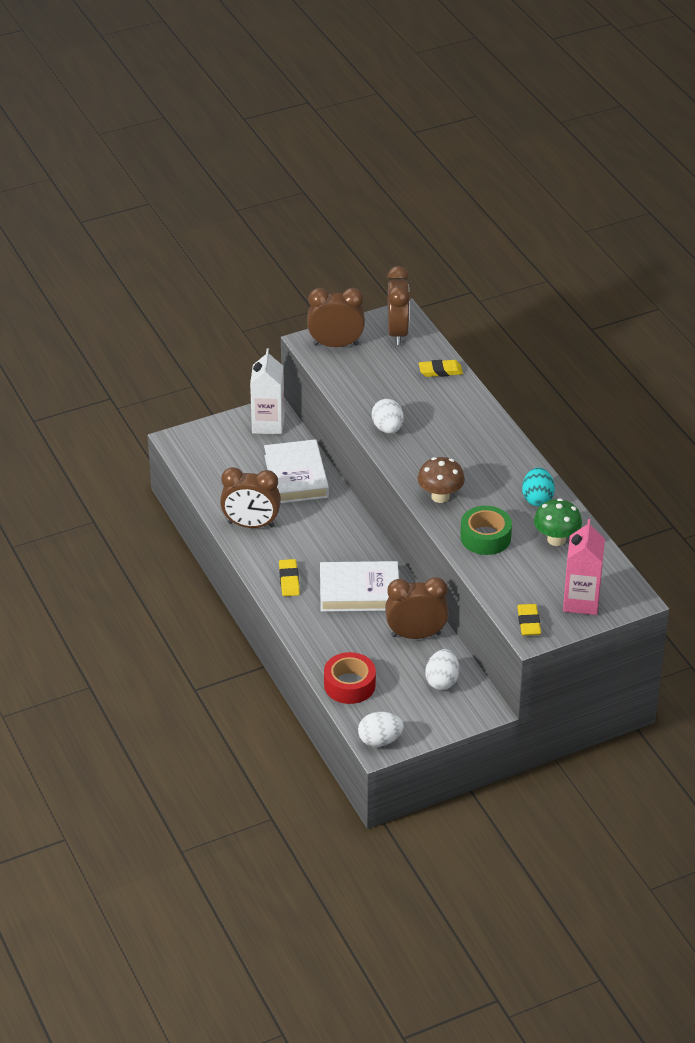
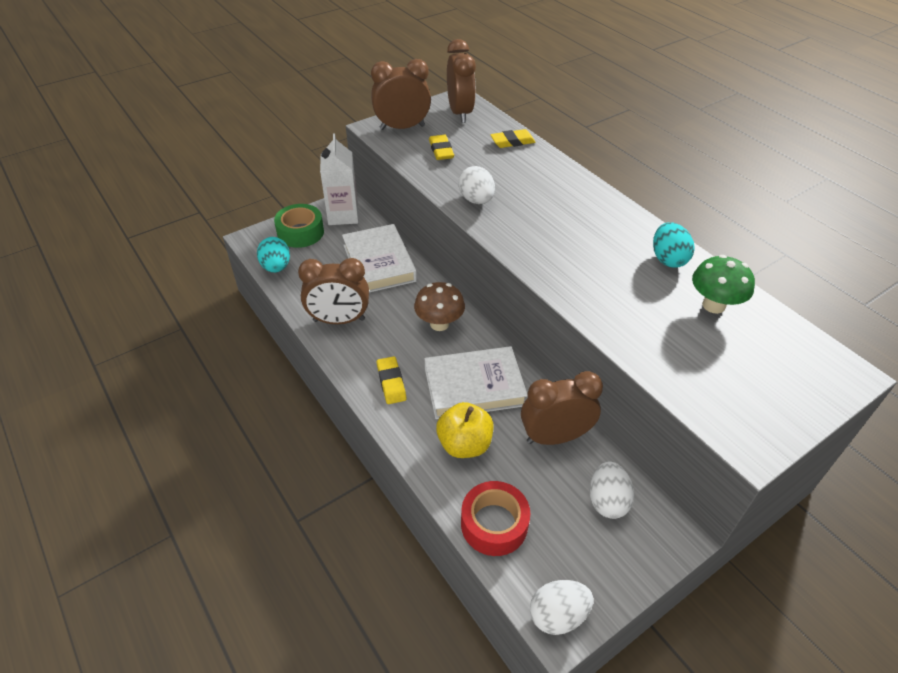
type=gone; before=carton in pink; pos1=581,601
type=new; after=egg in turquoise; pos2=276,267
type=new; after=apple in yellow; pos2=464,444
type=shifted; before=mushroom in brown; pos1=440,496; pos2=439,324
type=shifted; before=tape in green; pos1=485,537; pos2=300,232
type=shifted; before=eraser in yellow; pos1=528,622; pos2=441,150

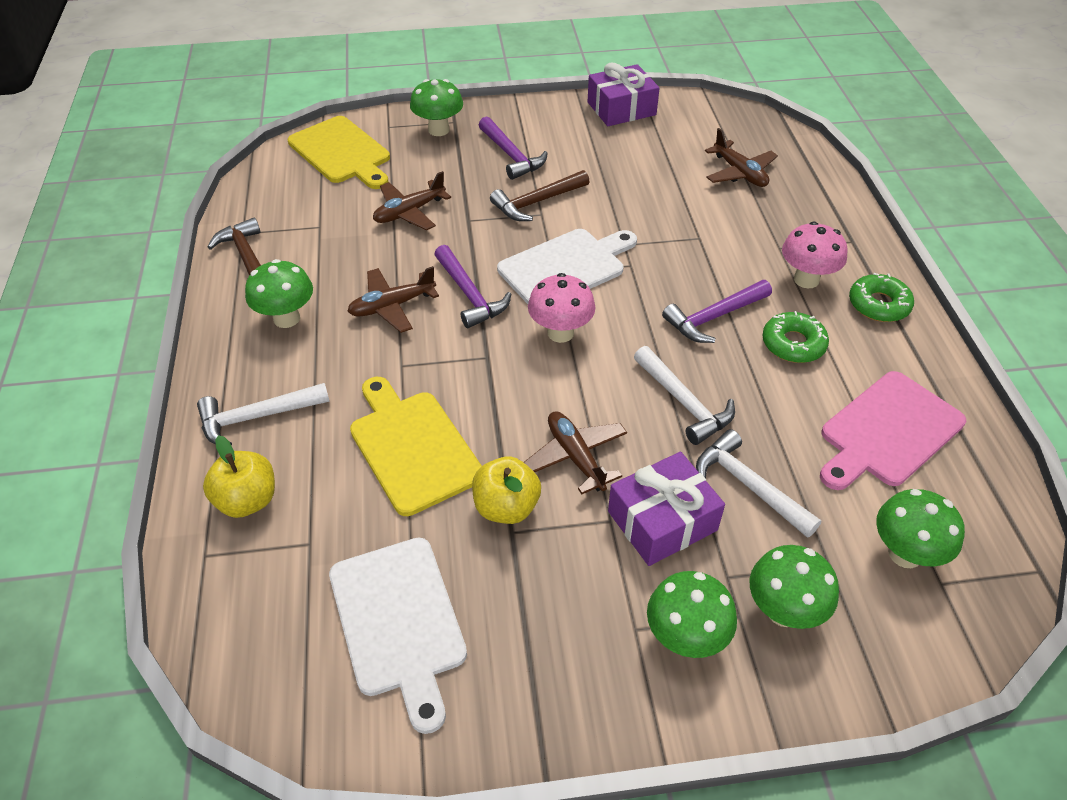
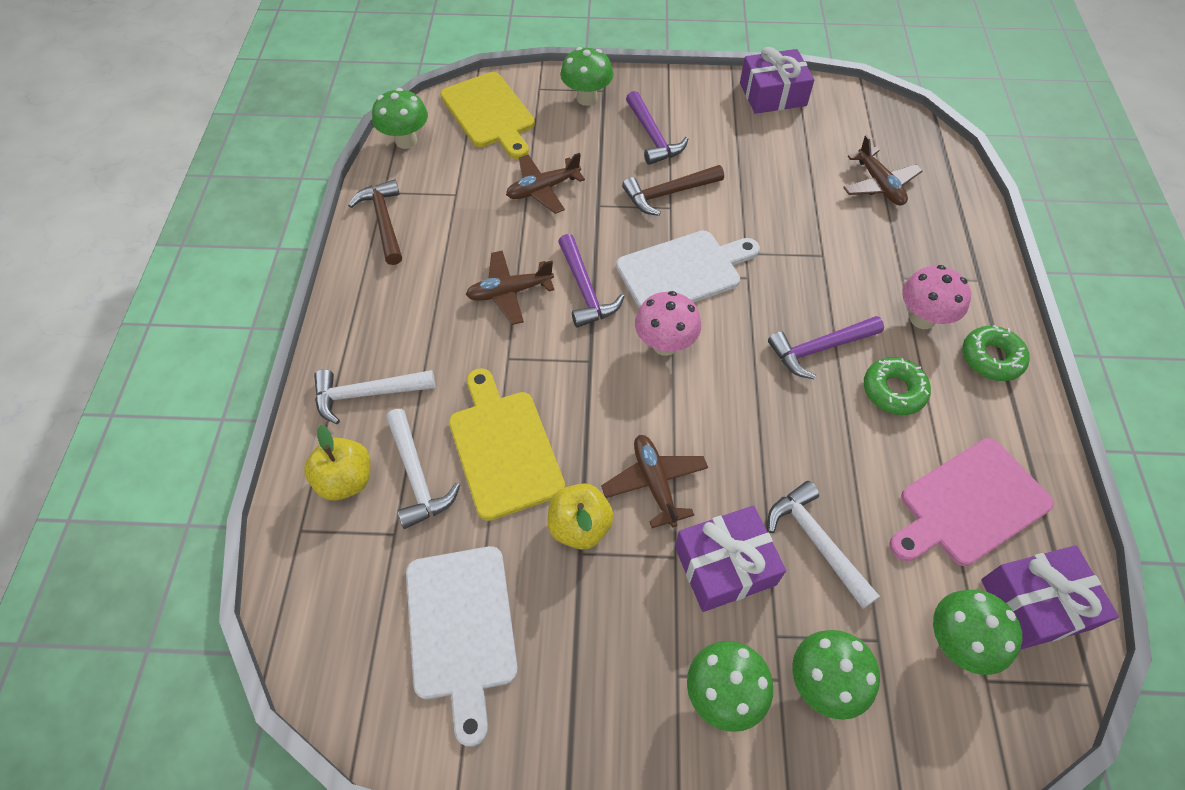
type=new; after=gift in purple; pos2=1035,604
type=shifted; before=mushroom in green; pos1=286,318; pos2=406,141
type=shifted; before=hammer in white; pos1=684,403; pos2=417,476

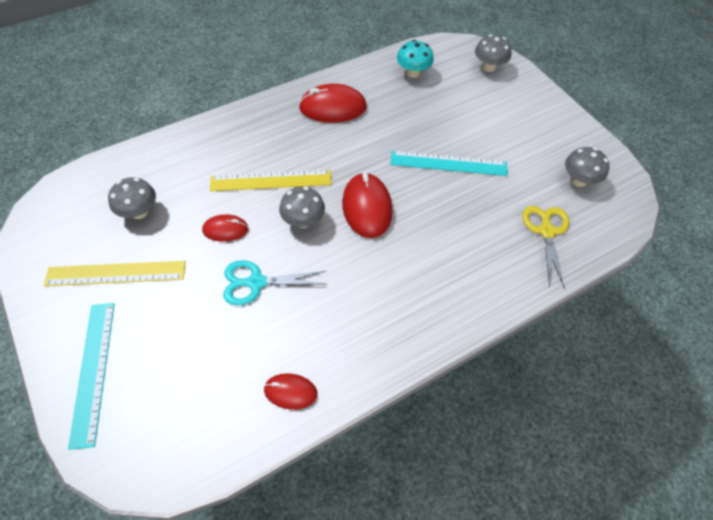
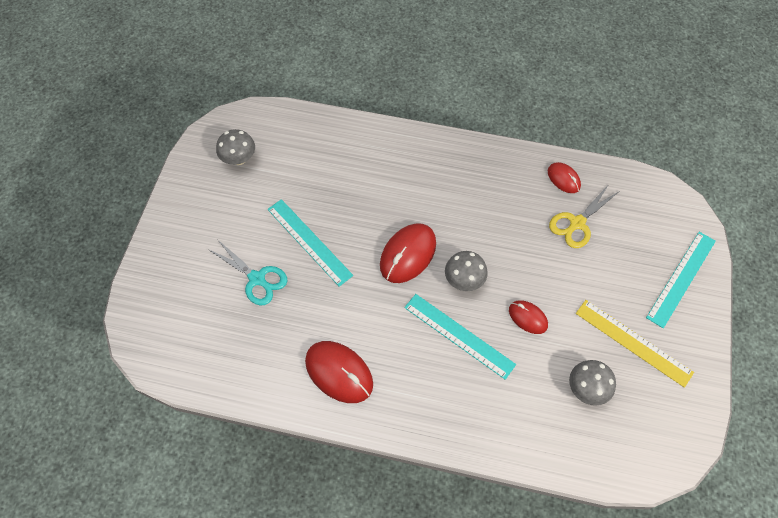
type=gone; before=mushroom in turquoise; pos1=413,73
type=gone; before=mushroom in grey; pos1=489,67
type=shifted; before=scissors in turquoise; pos1=256,282; pos2=257,279
type=shifted; before=scissors in yellow; pos1=546,231; pos2=577,223
type=repainted; before=ruler in yellow; after=ruler in turquoise; pos1=271,181; pos2=459,335

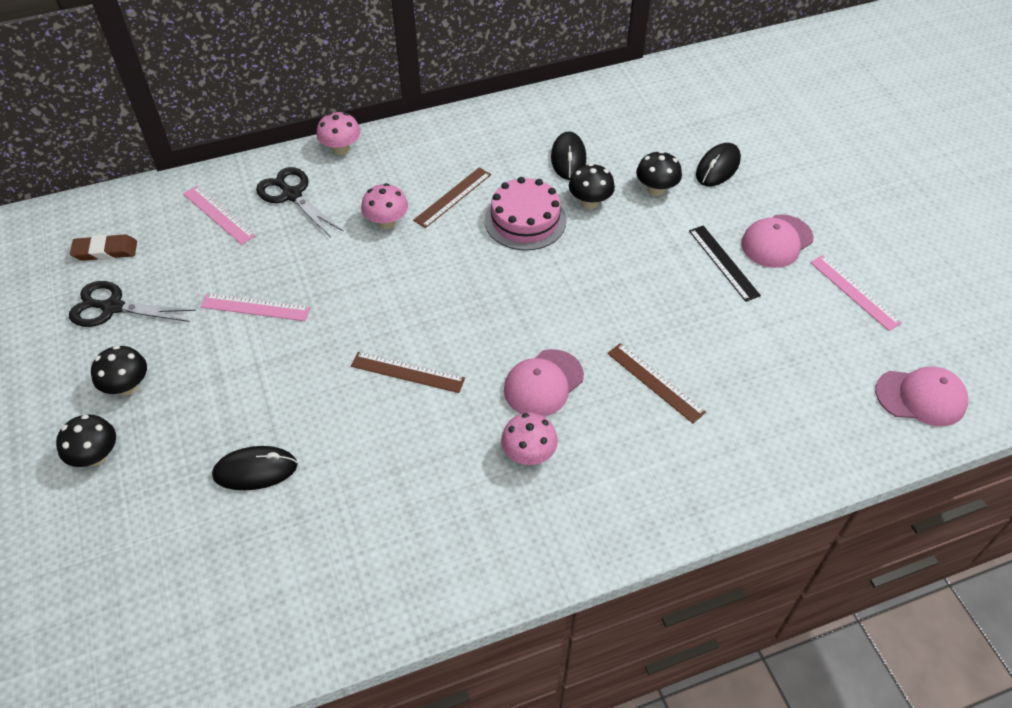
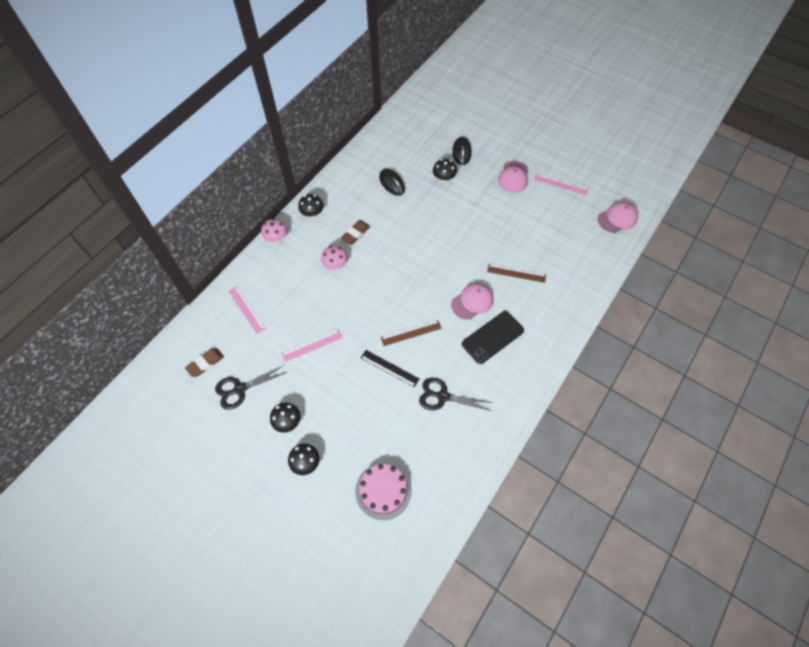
type=gone; before=mouse in black; pos1=255,470
type=shifted; before=scissors in black; pos1=292,195; pos2=442,396
type=shifted; before=cake in pink; pos1=525,220; pos2=383,490
type=shifted; before=mushroom in black; pos1=590,202; pos2=312,213
type=shifted; before=ruler in black; pos1=723,262; pos2=389,368
type=swapped; before=ruler in brown; after=eraser in brown; pos1=453,197; pos2=355,234
type=swapped; before=mushroom in pink; after=phone in black; pos1=528,454; pos2=492,337
type=rotated; before=ruler in pink; pos1=218,214; pos2=246,309; turn=45
type=rotated; before=cap in pink; pos1=543,383; pos2=472,302; turn=-135

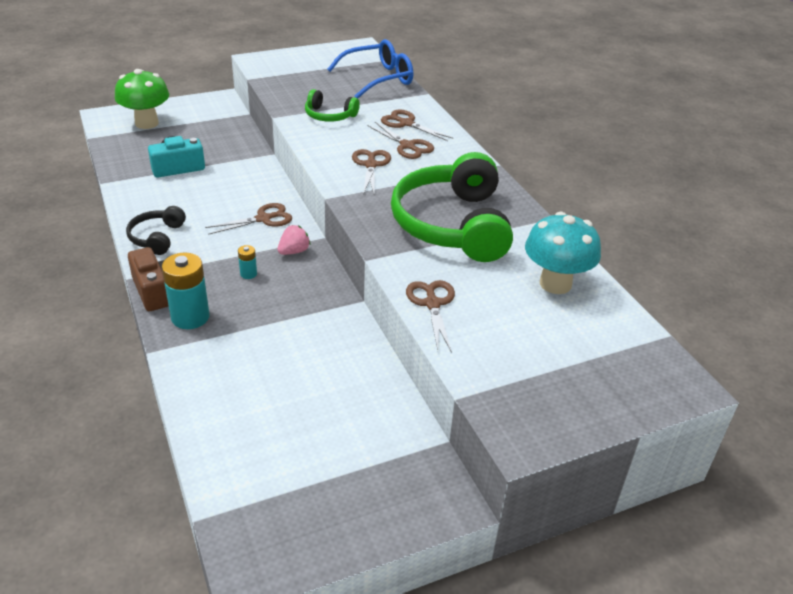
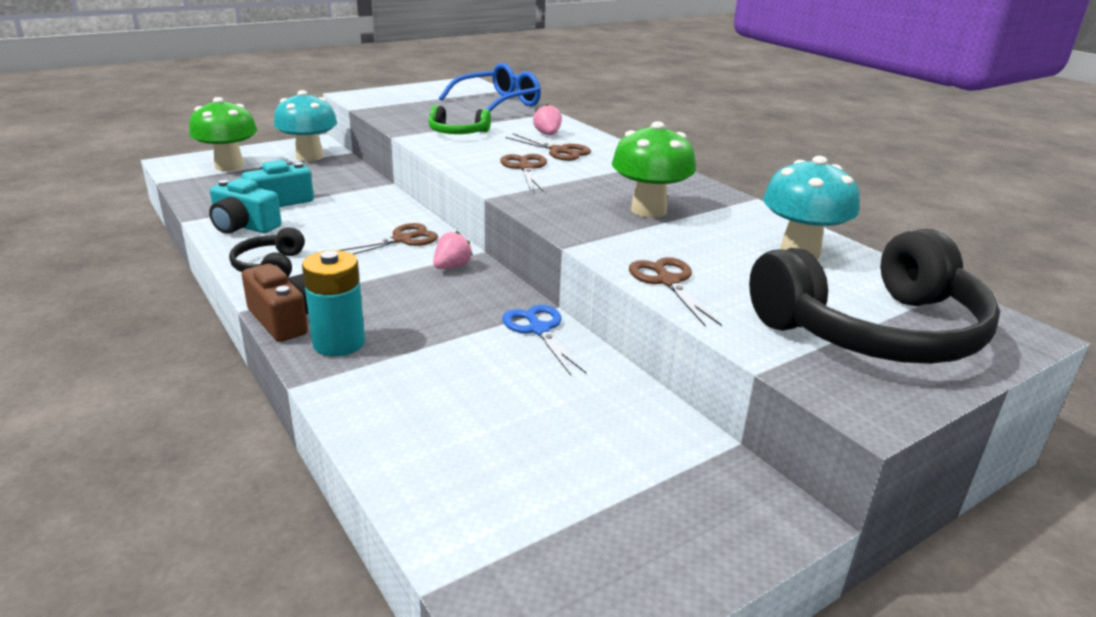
type=gone; before=battery in turquoise; pos1=248,274
type=new; after=camera in turquoise; pos2=244,226
type=new; after=mushroom in turquoise; pos2=309,157
type=new; after=scissors in blue; pos2=539,329
type=new; after=headphones in black; pos2=873,330
type=swapped; before=scissors in brown; after=strawberry in pink; pos1=406,123; pos2=547,134
type=swapped; before=headphones in green; after=mushroom in green; pos1=452,225; pos2=648,210

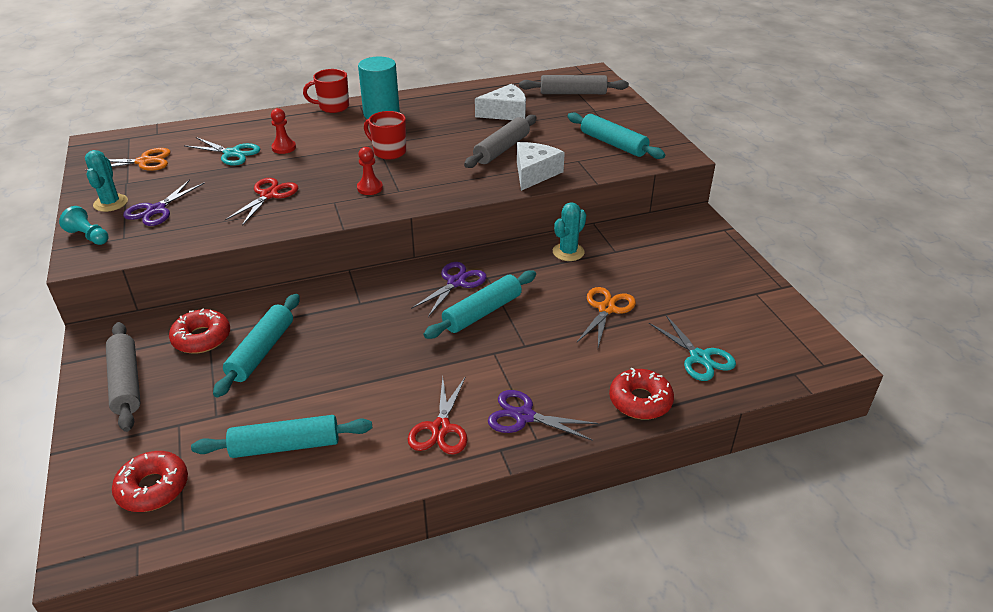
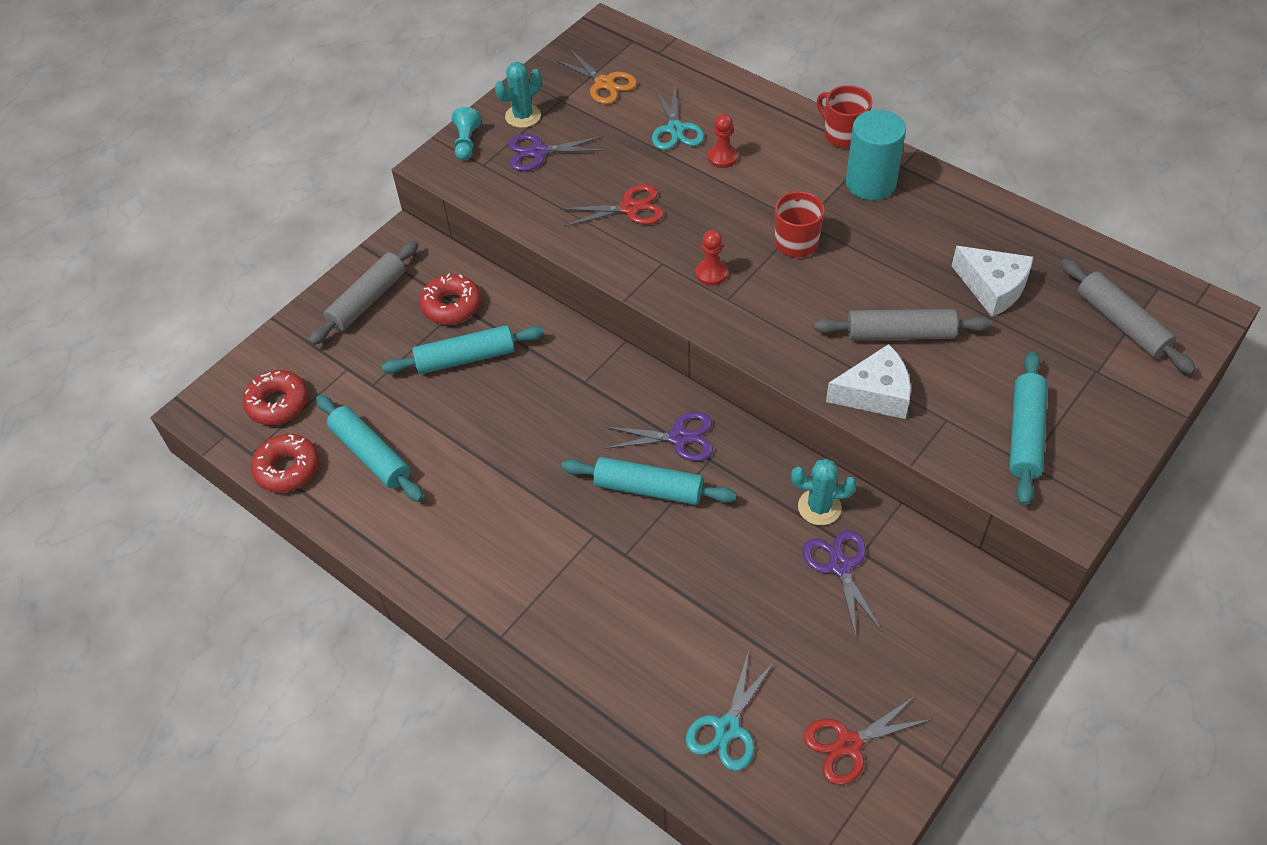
type=gone; before=scissors in orange; pos1=606,309
type=shifted; before=scissors in red; pos1=440,428; pos2=849,744
type=shifted; before=scissors in purple; pos1=524,416; pos2=840,566
type=shifted; before=donut in red; pos1=640,401; pos2=287,468

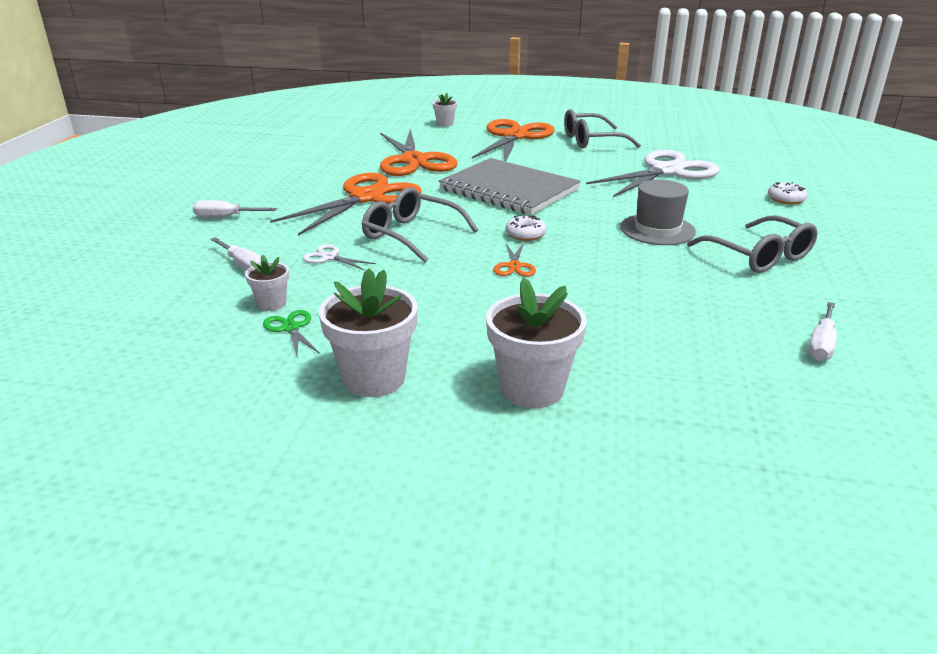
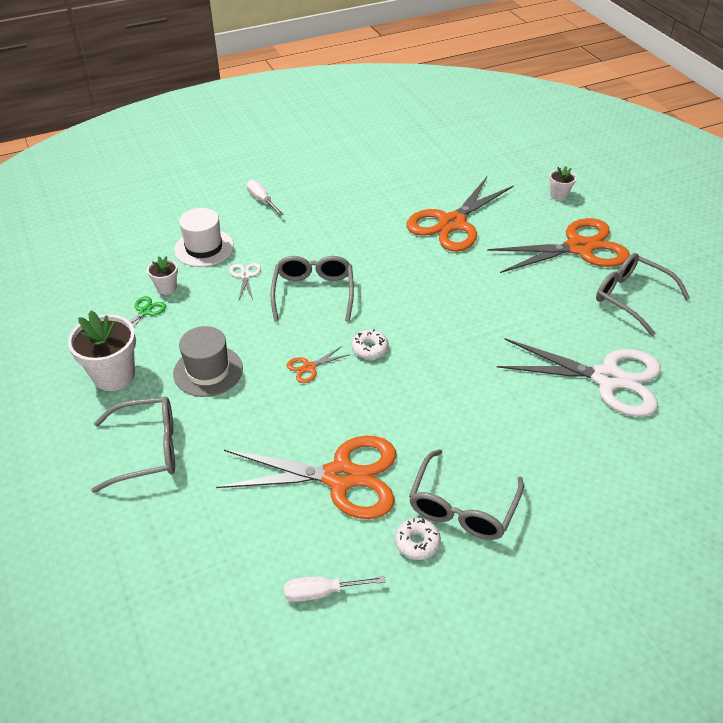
type=gone; before=notebook in grey; pos1=508,190
type=shifted; before=scissors in orange; pos1=366,198; pos2=340,477
type=shifted; before=hat in grey; pos1=657,229; pos2=208,371
type=shifted; before=donut in white; pos1=786,199; pos2=417,542
type=swapped; before=screwdriver in white; after=hat in white; pos1=243,265; pos2=204,248
type=swapped; before=flower pot in white; after=glasses in grey; pos1=532,389; pos2=147,449

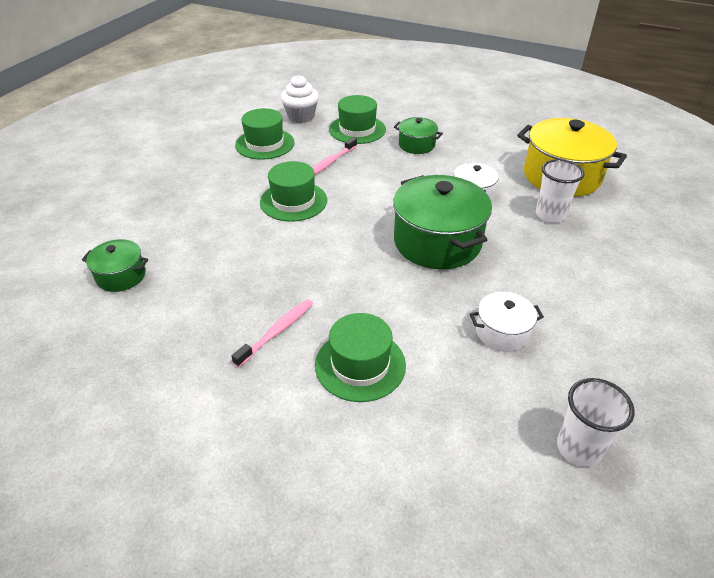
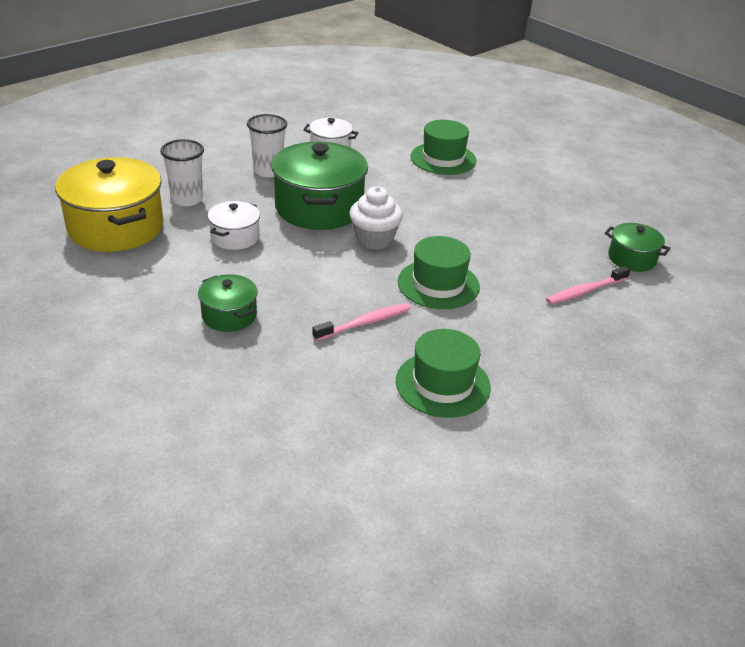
type=gone; before=hat in green; pos1=357,129
type=shifted; before=toothbrush in pink; pos1=277,332; pos2=585,291
type=shifted; before=cupcake in white; pos1=301,117; pos2=374,239
type=shifted; before=cup in white; pos1=578,448; pos2=268,171

